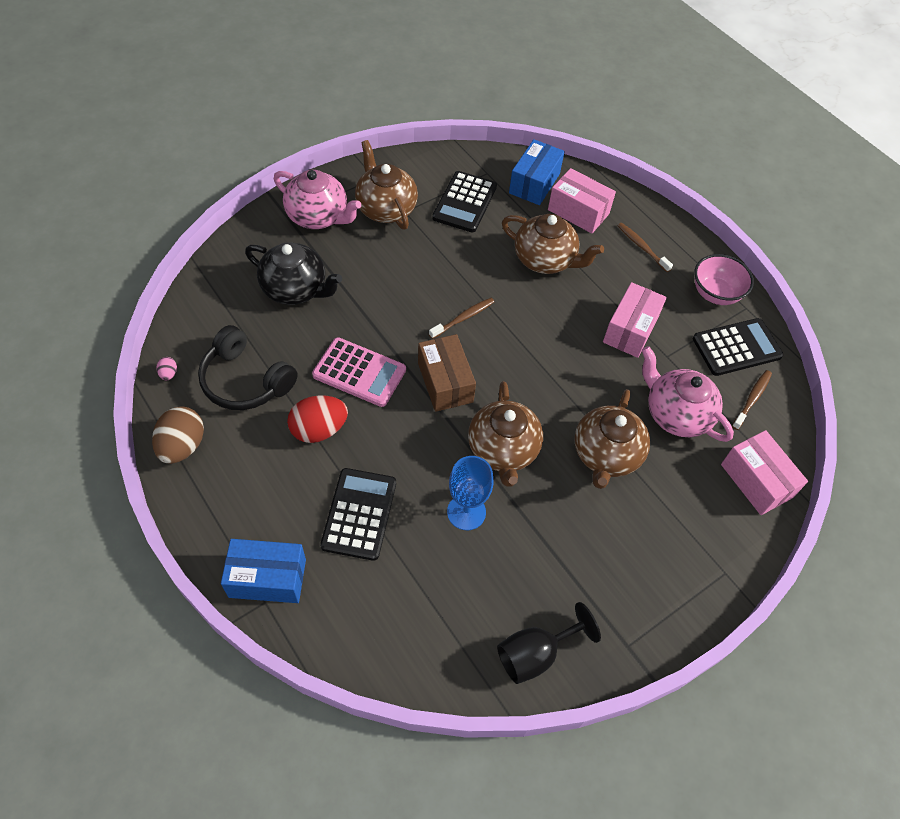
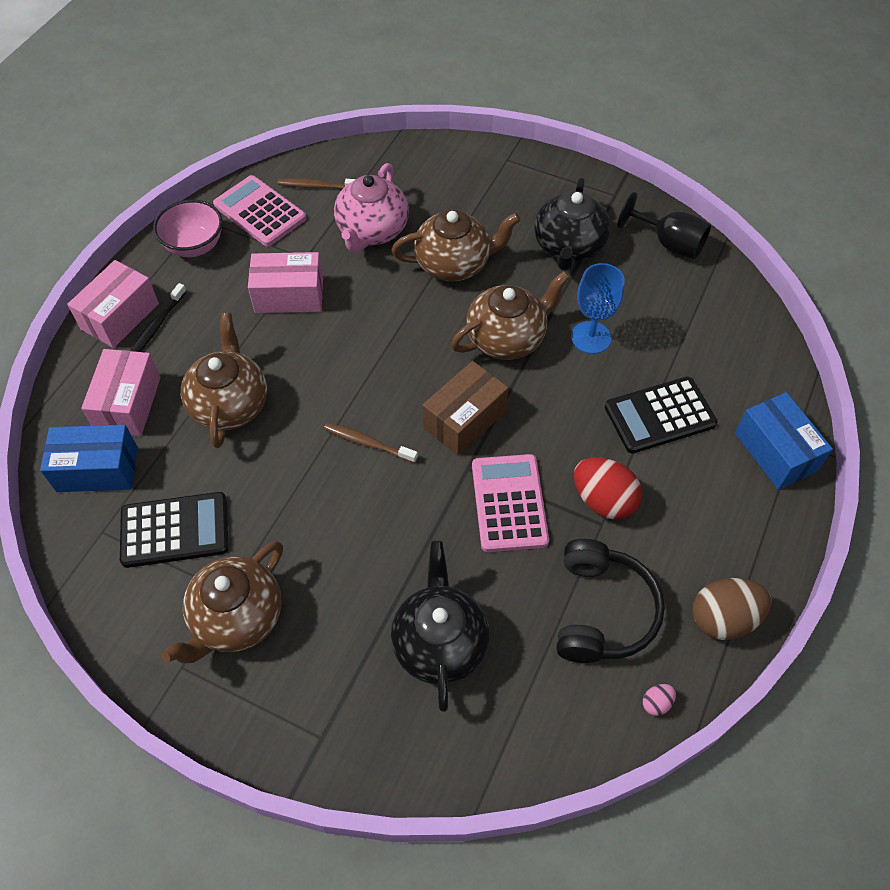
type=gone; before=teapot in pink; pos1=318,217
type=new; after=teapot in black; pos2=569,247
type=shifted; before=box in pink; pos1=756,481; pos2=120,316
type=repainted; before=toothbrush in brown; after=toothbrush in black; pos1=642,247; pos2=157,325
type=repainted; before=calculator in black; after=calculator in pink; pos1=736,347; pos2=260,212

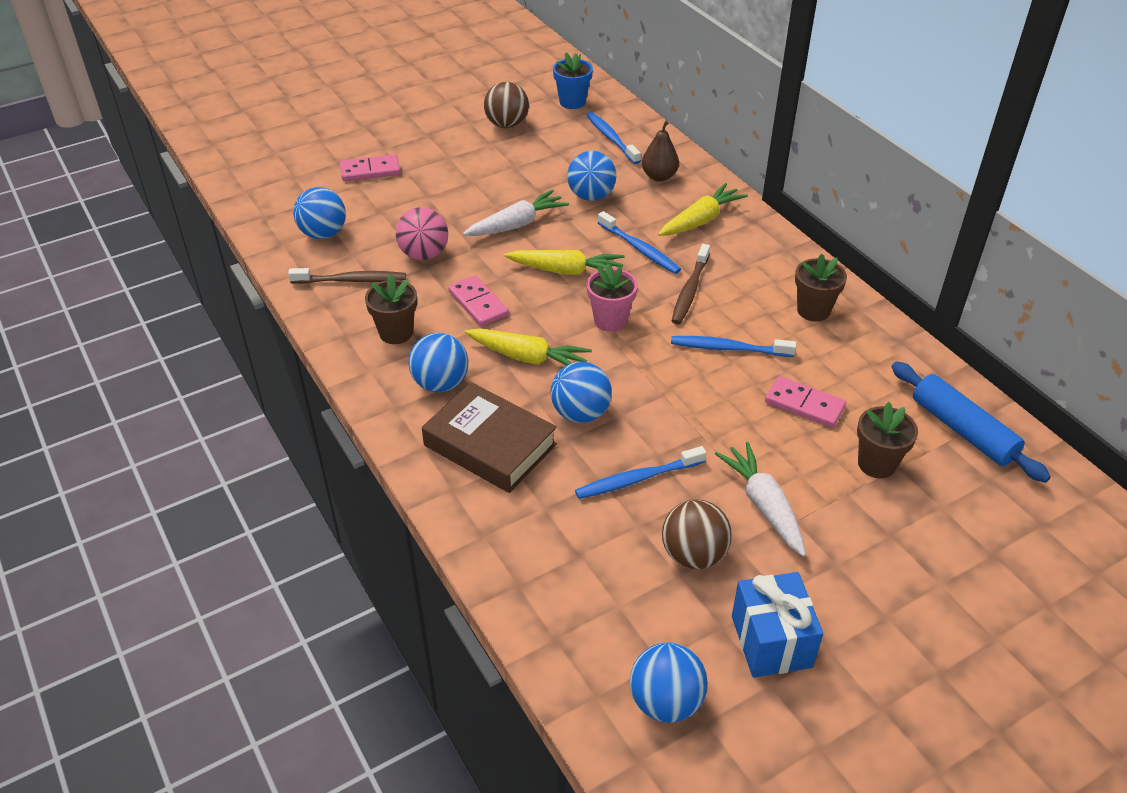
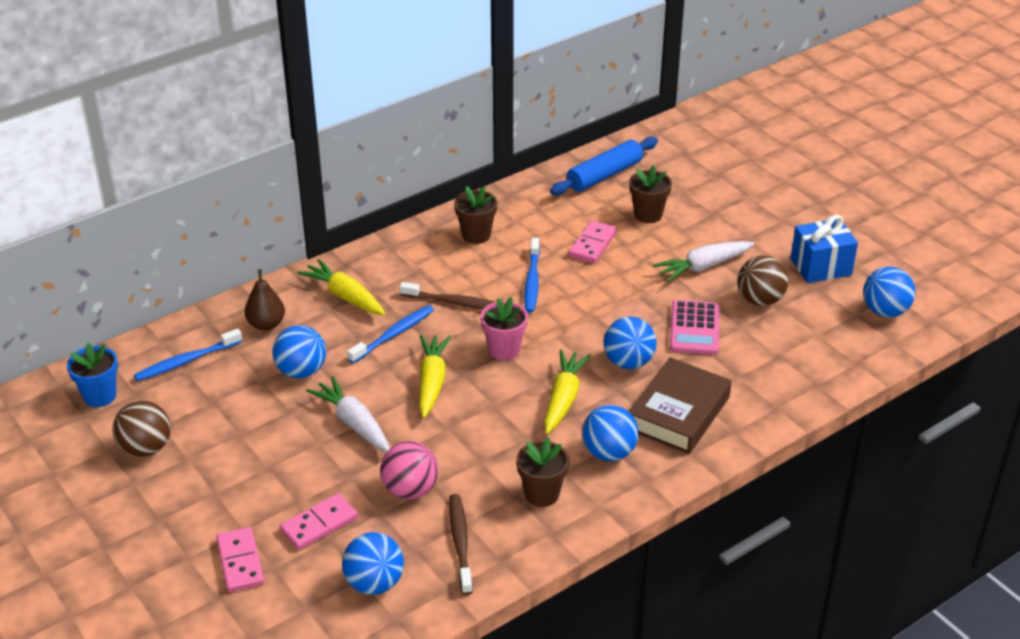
type=shifted; before=domino in pink; pos1=478,303; pos2=319,524
type=swapped; before=toothbrush in blue; after=calculator in pink; pos1=637,479; pos2=694,328

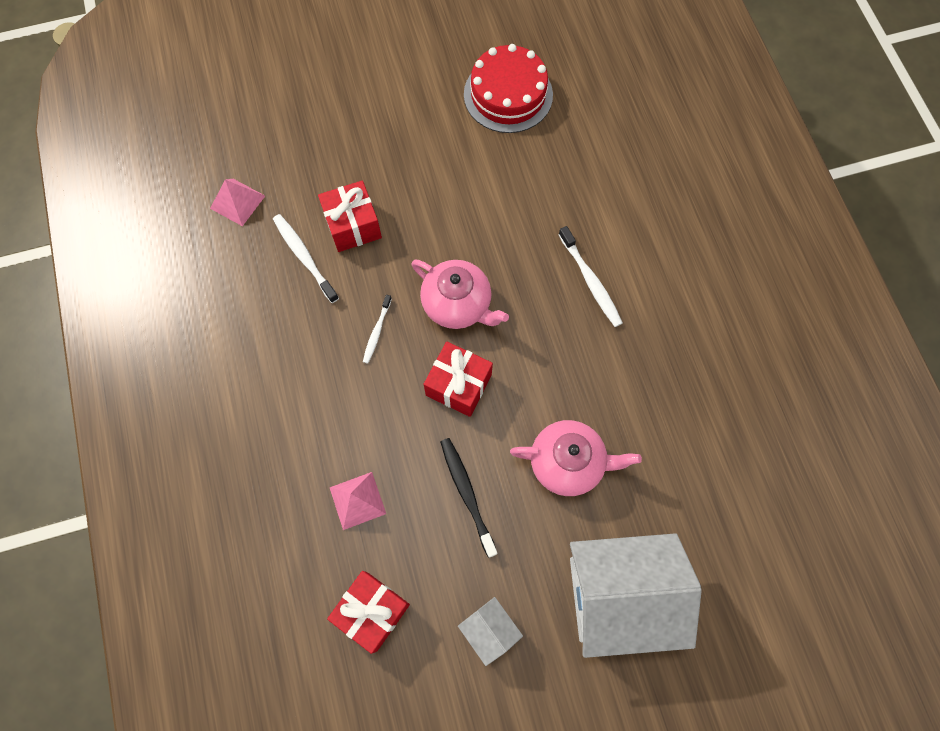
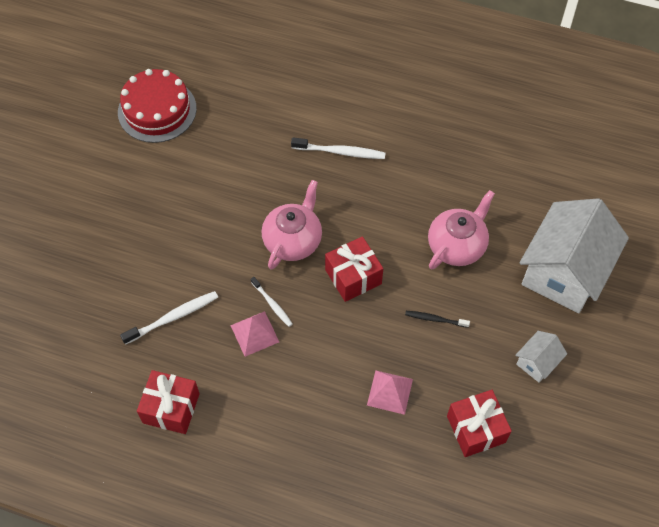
type=shifted; before=pyramid in pink; pos1=237,202; pos2=254,333
type=shifted; before=gift in red; pos1=353,225; pos2=171,408
type=rotated; before=toothbrush in white; pos1=304,257; pos2=172,317; turn=150
type=rotated; before=teapot in pink; pos1=458,304; pos2=293,240; turn=-45
type=rotated; before=house in white; pos1=489,630; pos2=537,362; turn=-45
type=scaled; before=toothbrush in black; pos1=467,494; pos2=435,319; scale=0.62

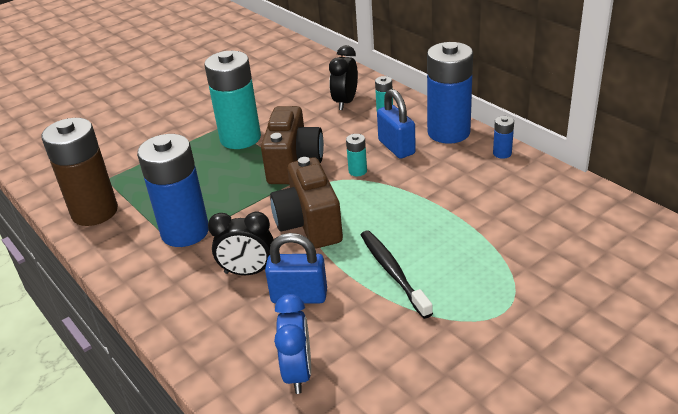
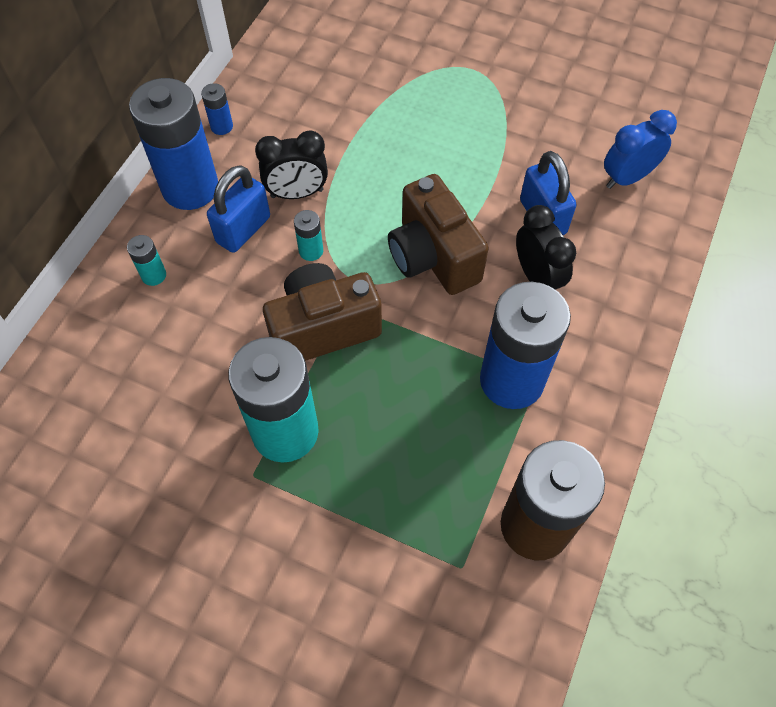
type=gone; before=toothbrush in black; pos1=393,272
type=shifted; before=clock in black; pos1=345,102; pos2=297,193
type=rotated; before=camera in brown; pos1=309,224; pos2=433,257; turn=105

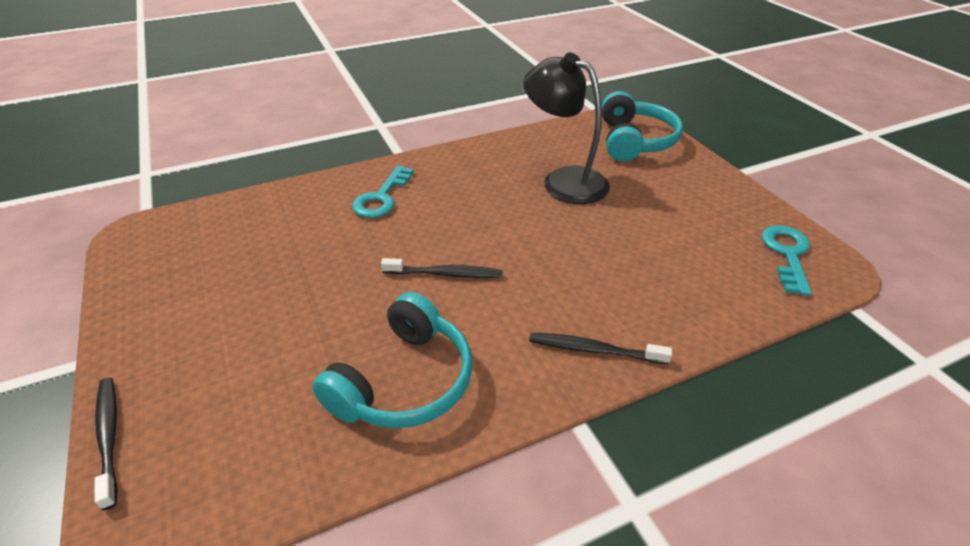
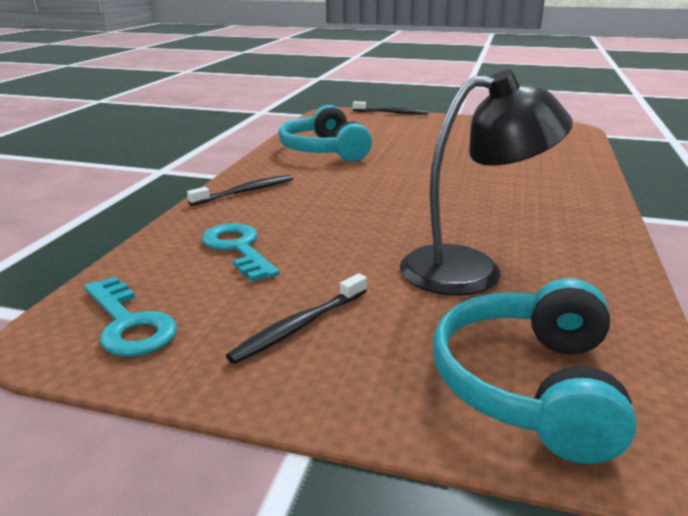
type=shifted; before=key in turquoise; pos1=382,197; pos2=238,249
type=shifted; before=toothbrush in black; pos1=445,274; pos2=300,326
type=rotated; before=headphones in turquoise; pos1=634,141; pos2=529,385; turn=60

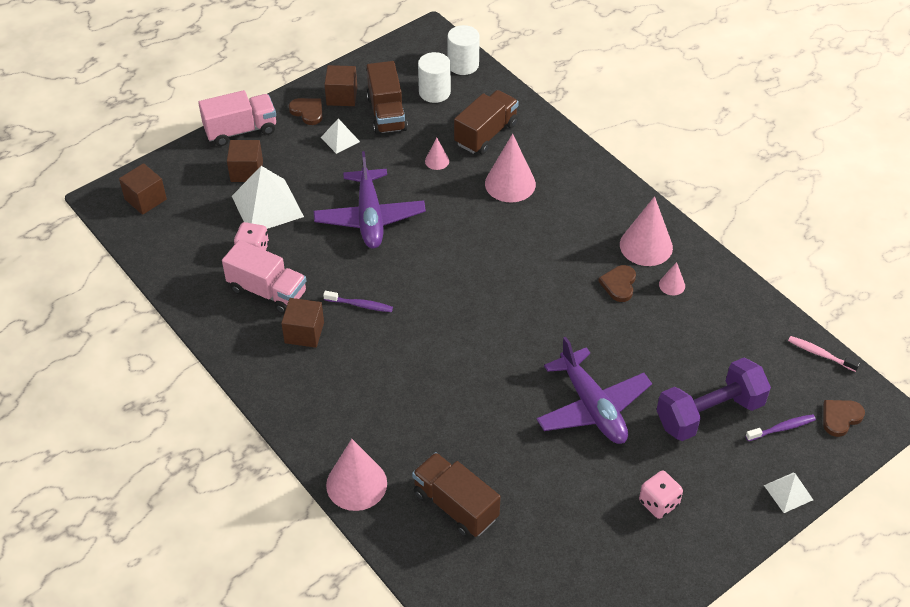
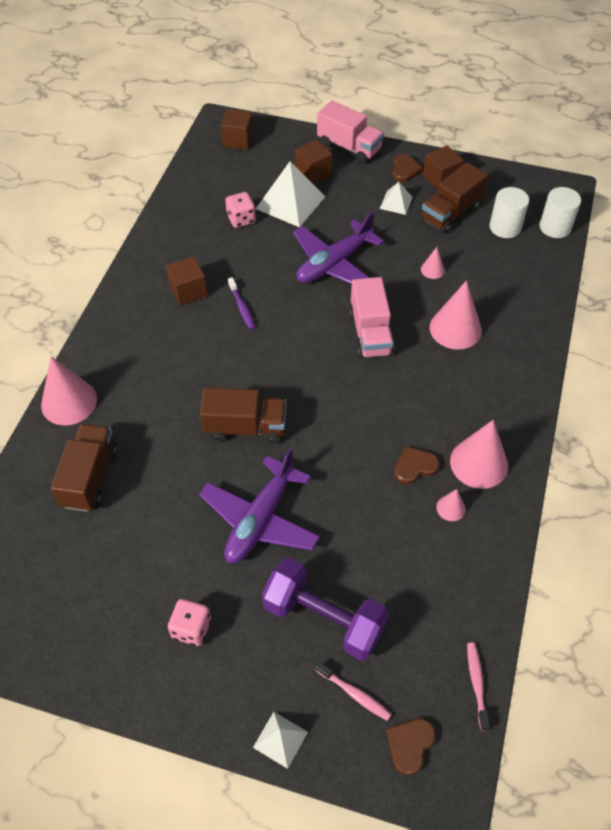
type=shifted; before=truck in pink; pos1=267,291; pos2=370,333
type=shifted; before=truck in brown; pos1=486,134; pos2=245,427
type=repainted; before=toothbrush in purple; after=toothbrush in pink; pos1=782,428; pos2=354,694
type=rotated; before=heart in brown; pos1=840,418; pos2=410,745; turn=-75

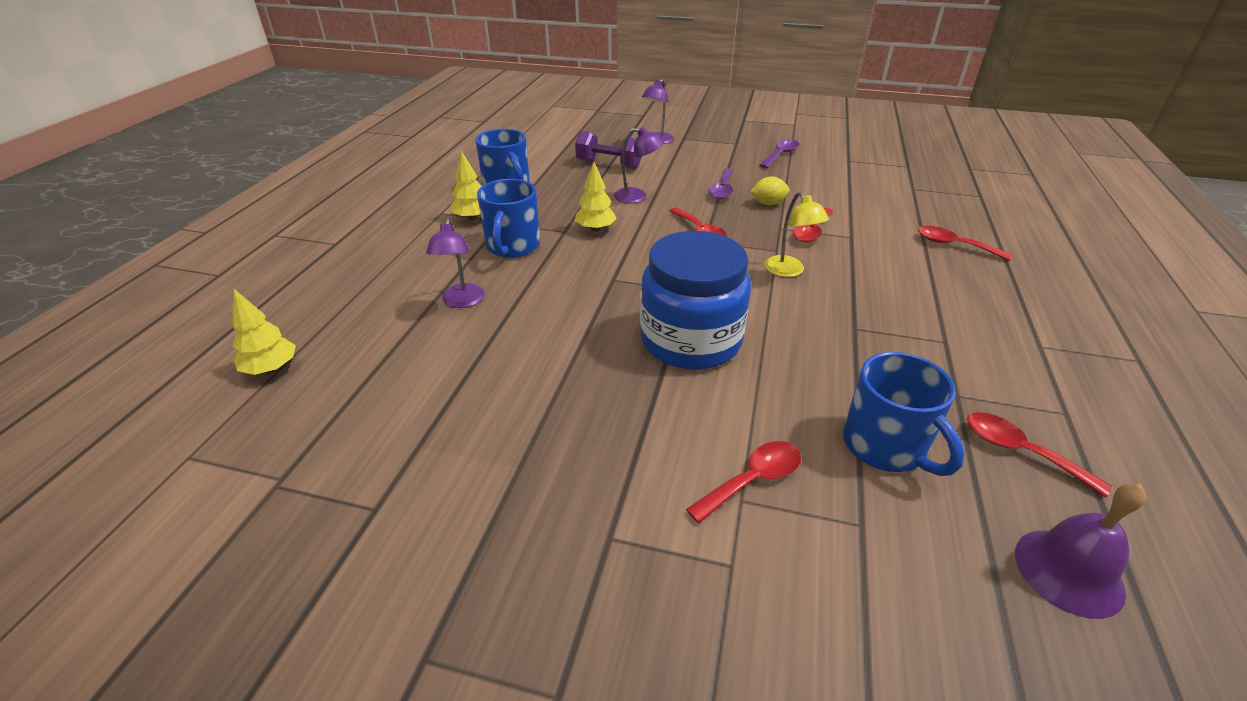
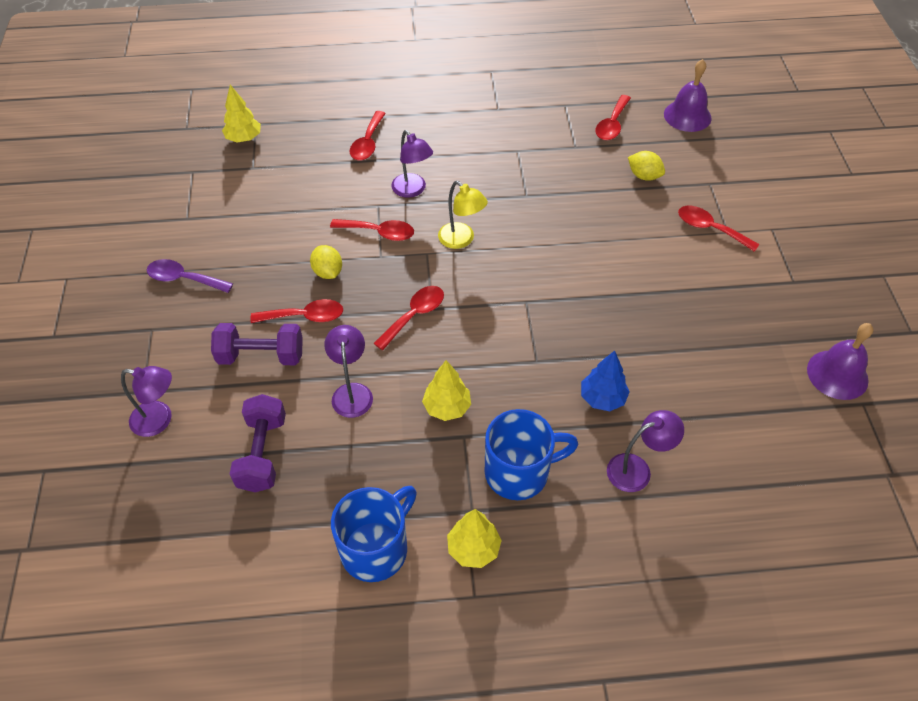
type=gone; before=jar in blue; pos1=690,340
type=new; after=dumbbell in purple; pos2=261,356
type=new; after=lamp in purple; pos2=412,190
type=new; after=tree in blue; pos2=602,398
type=new; after=bell in purple; pos2=837,374
type=shifted; before=tree in yellow; pos1=271,369; pos2=244,138
type=swapped; before=mug in blue; after=lemon in yellow; pos1=886,446; pos2=644,176
type=repainted; before=spoon in purple; after=spoon in red; pos1=722,189; pos2=305,316
type=rotated; before=lamp in yellow; pos1=789,271; pos2=461,240; turn=90

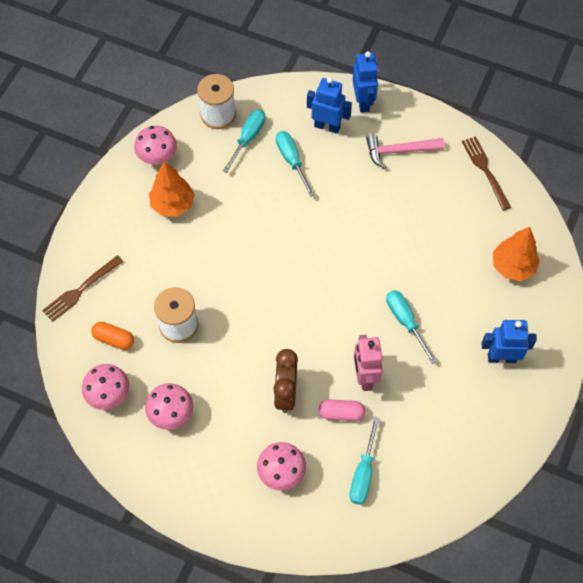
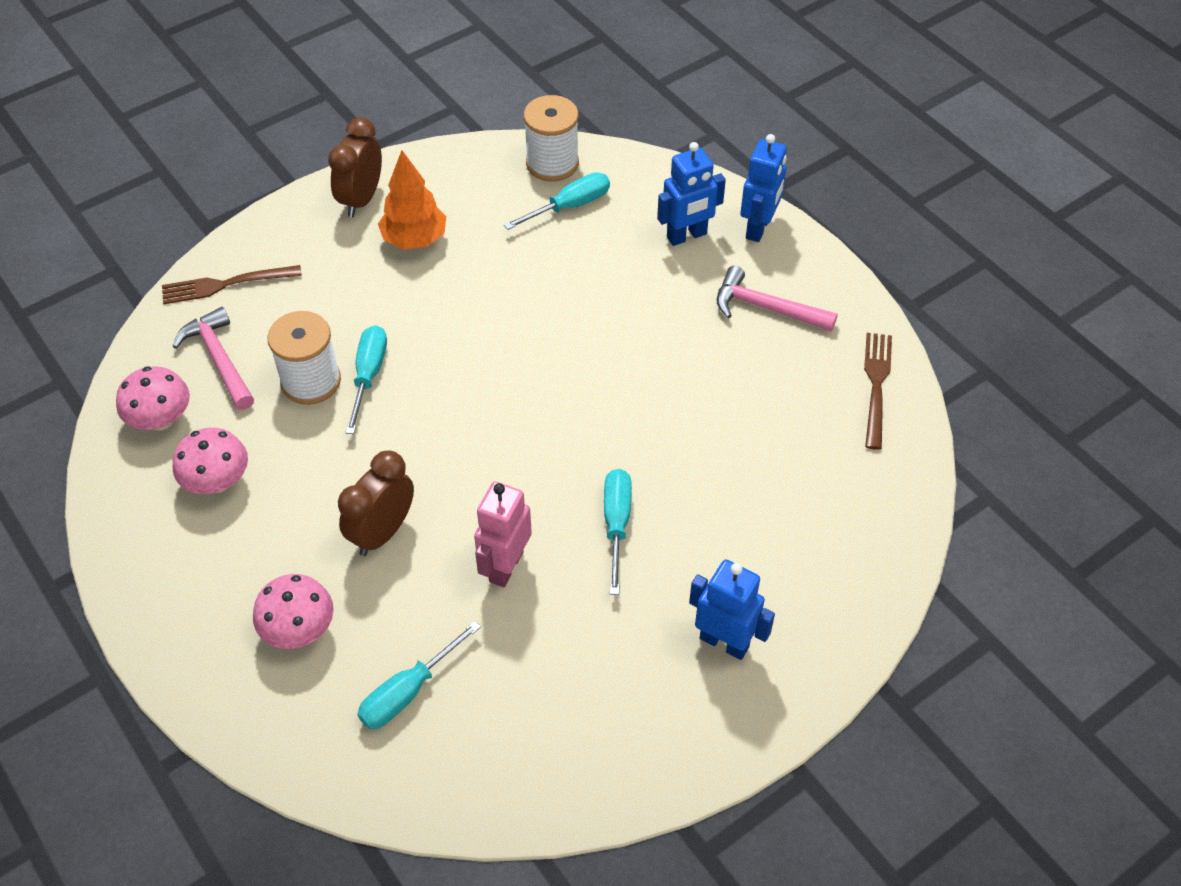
type=gone; before=mushroom in pink; pos1=157,156
type=gone; before=capsule in pink; pos1=341,413
type=gone; before=tree in orange; pos1=512,266
type=new; after=clock in brown; pos2=361,199
type=shifted; before=screwdriver in turquoise; pos1=291,161; pos2=368,375
type=swapped; before=capsule in orange; after=hammer in pink; pos1=114,339; pos2=219,359
type=rotated; before=robot in blue; pos1=327,126; pos2=687,236; turn=105

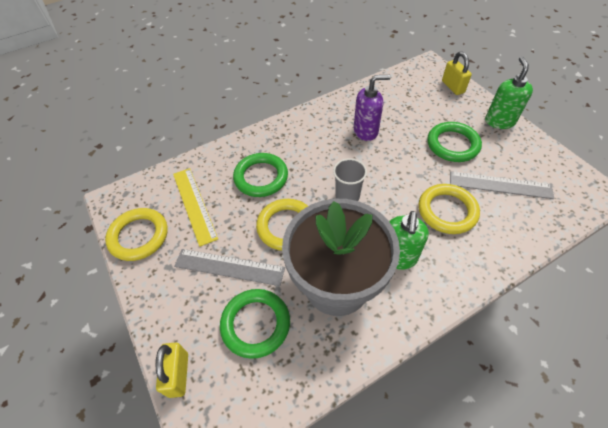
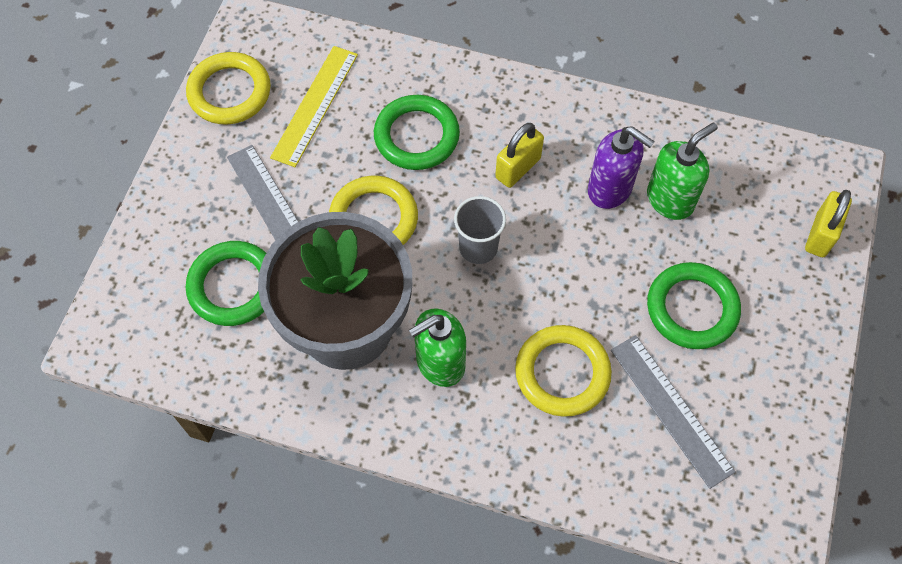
type=shifted; before=padlock in yellow; pos1=178,374; pos2=518,168
type=shifted; before=soap dispenser in green; pos1=499,121; pos2=670,199

